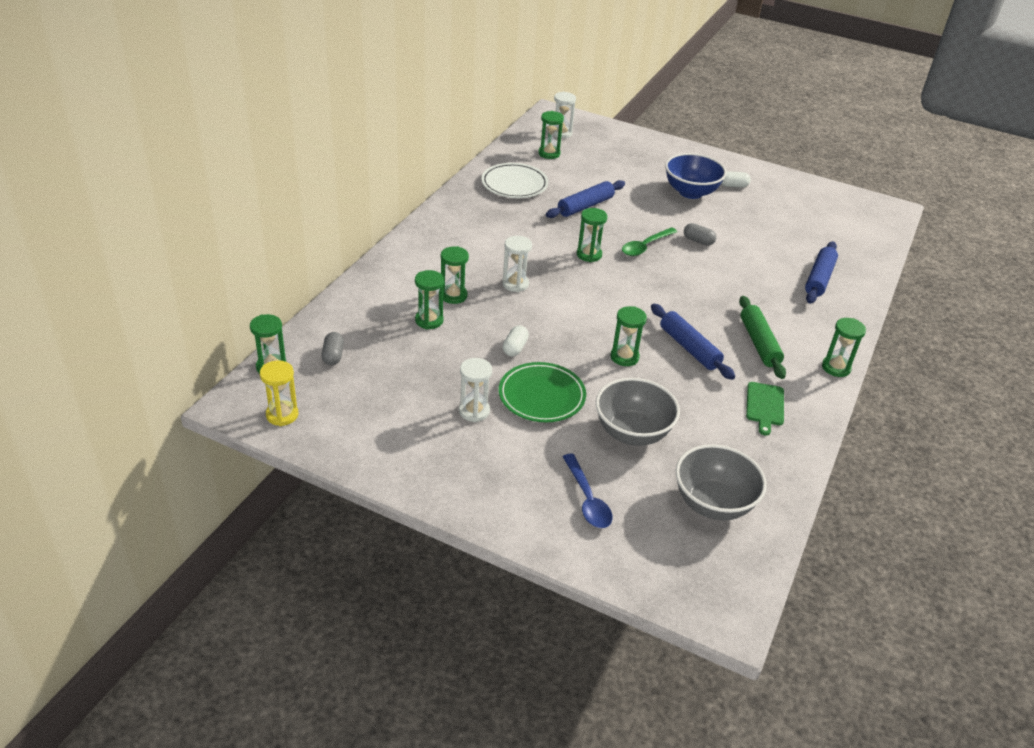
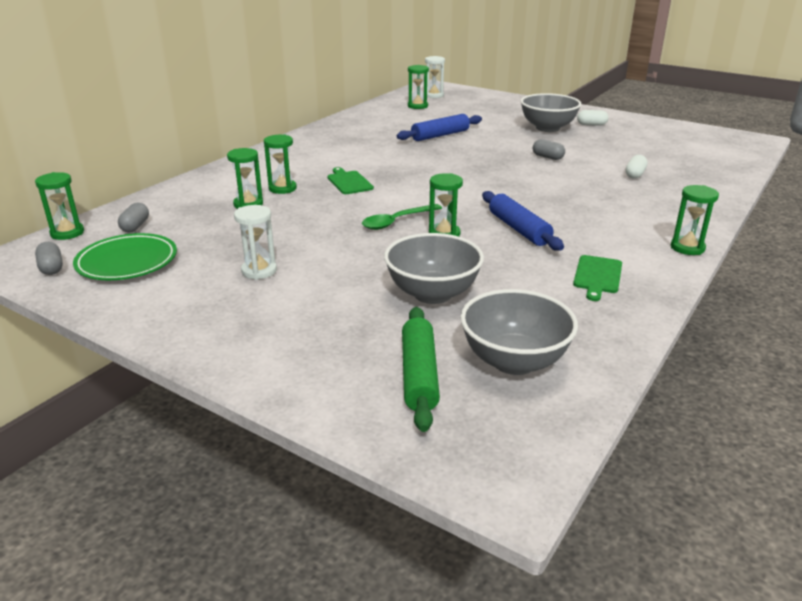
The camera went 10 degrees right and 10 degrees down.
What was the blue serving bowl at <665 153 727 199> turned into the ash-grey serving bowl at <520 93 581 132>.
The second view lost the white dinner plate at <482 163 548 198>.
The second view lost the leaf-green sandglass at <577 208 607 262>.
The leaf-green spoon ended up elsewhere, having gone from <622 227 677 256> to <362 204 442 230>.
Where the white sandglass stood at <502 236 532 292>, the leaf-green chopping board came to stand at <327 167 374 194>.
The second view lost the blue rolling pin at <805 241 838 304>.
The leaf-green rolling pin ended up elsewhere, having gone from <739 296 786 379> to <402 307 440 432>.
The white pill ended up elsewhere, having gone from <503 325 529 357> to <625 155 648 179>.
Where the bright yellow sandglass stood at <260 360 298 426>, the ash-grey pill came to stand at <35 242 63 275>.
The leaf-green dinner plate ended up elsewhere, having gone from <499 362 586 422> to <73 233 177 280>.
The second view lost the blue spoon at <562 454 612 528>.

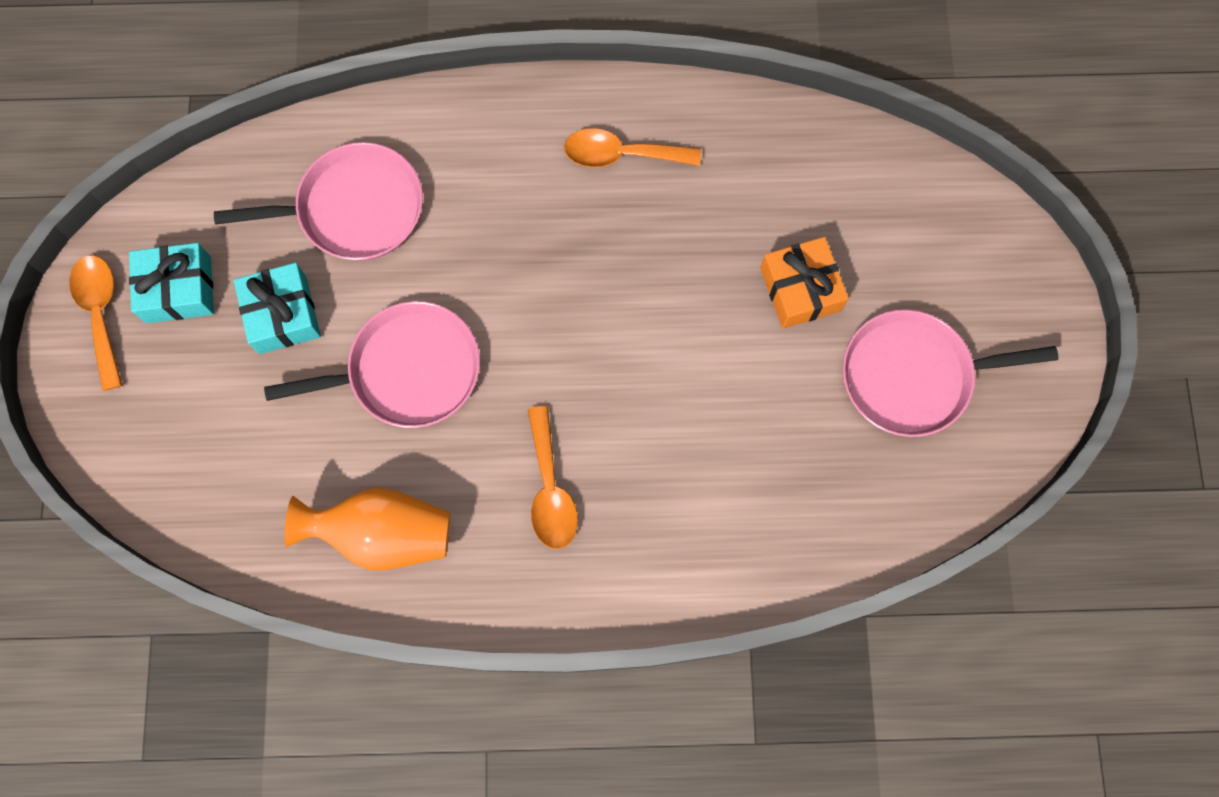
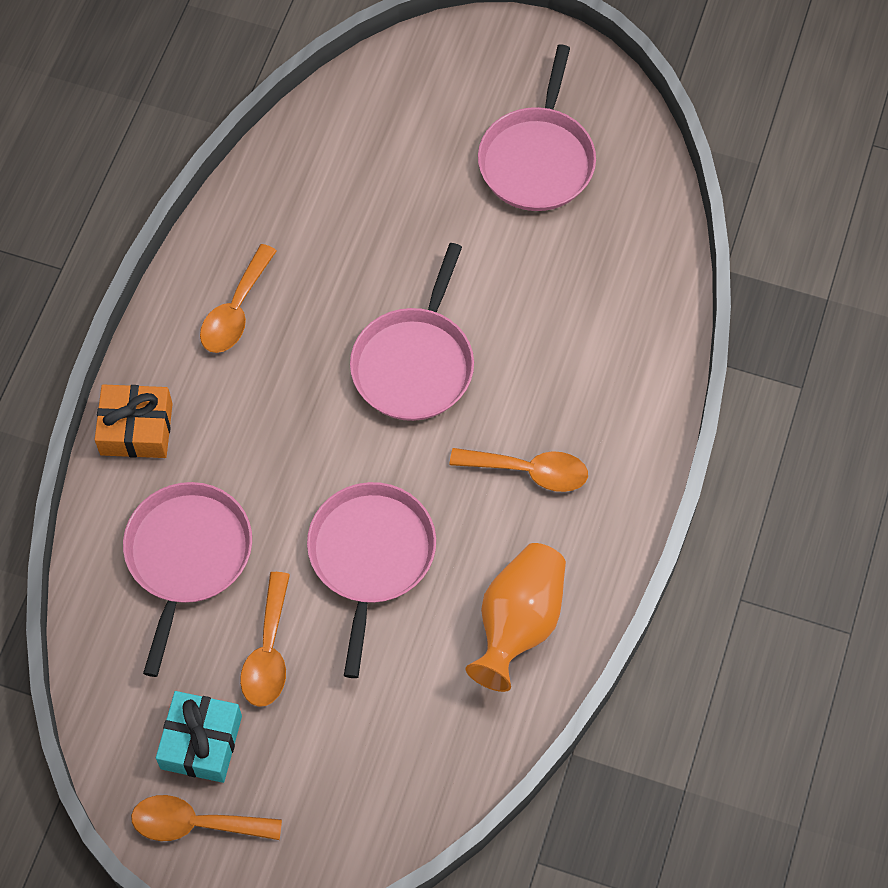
The camera went 70 degrees left and 10 degrees down.
The orange-coloured gift ended up elsewhere, having gone from <760 237 849 329> to <95 384 173 458>.
Where the turquoise gift stood at <234 263 321 354>, the orange-coloured spoon came to stand at <240 572 290 707>.
The second view gained the rose-pink frying pan at <350 243 474 421>.

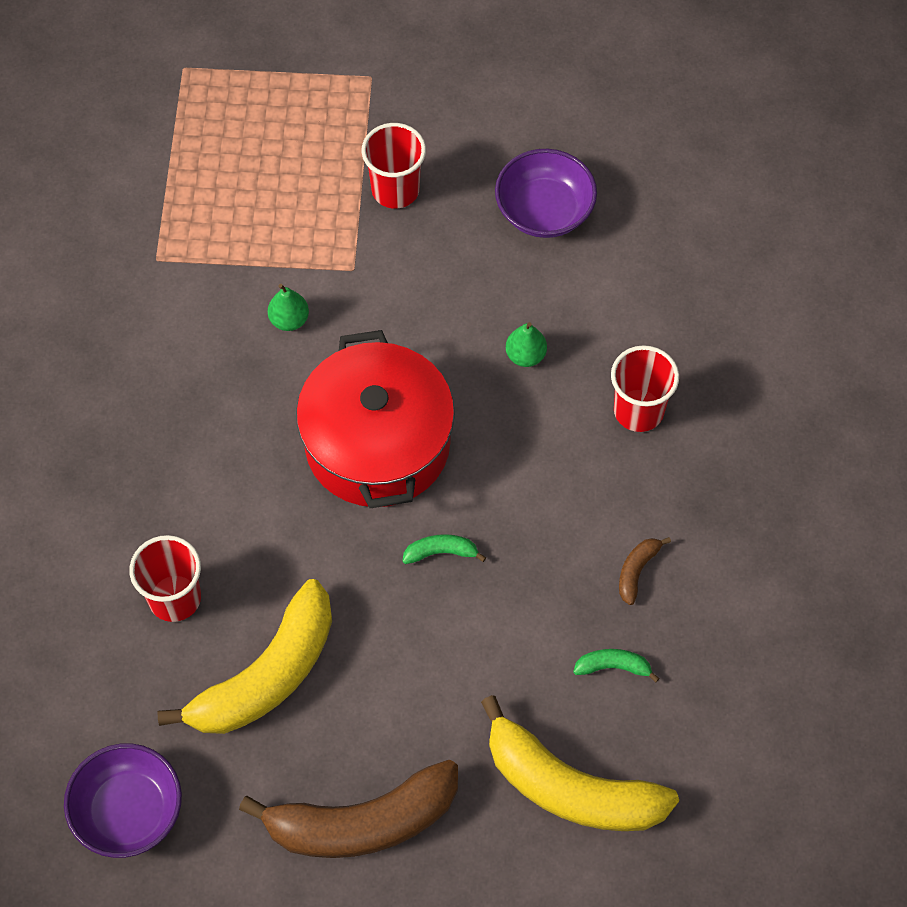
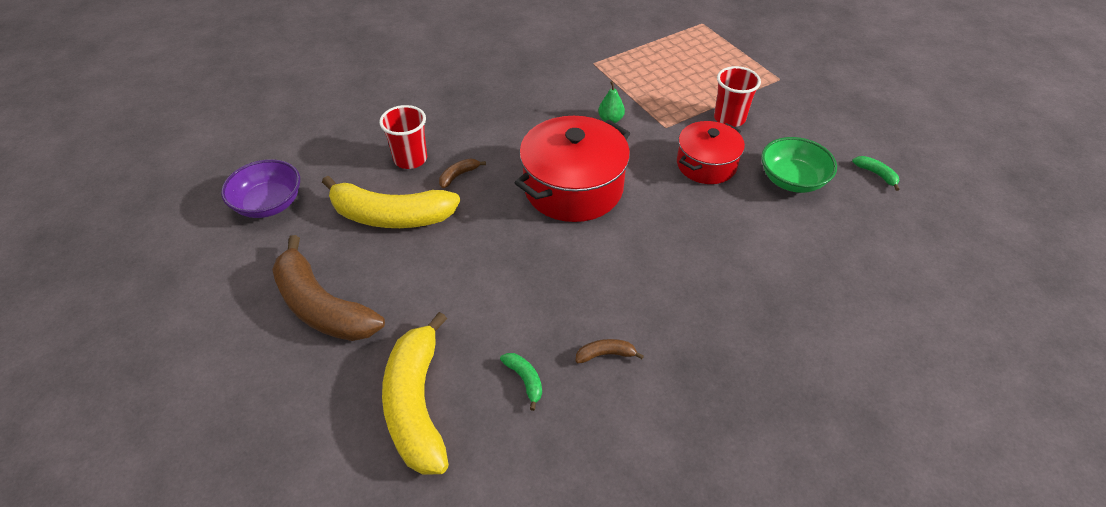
The camera went 55 degrees right and 15 degrees down.
What was the royal purple serving bowl at <495 149 597 238> turned into the leaf-green serving bowl at <761 137 837 193>.
The second view lost the leaf-green pear at <506 322 547 367>.
The second view lost the red beaker at <611 345 679 432>.
The leaf-green banana ended up elsewhere, having gone from <402 534 486 564> to <852 156 900 191>.
The second view gained the red cooking pot at <677 121 745 184>.
The second view gained the dark brown banana at <439 159 486 188>.

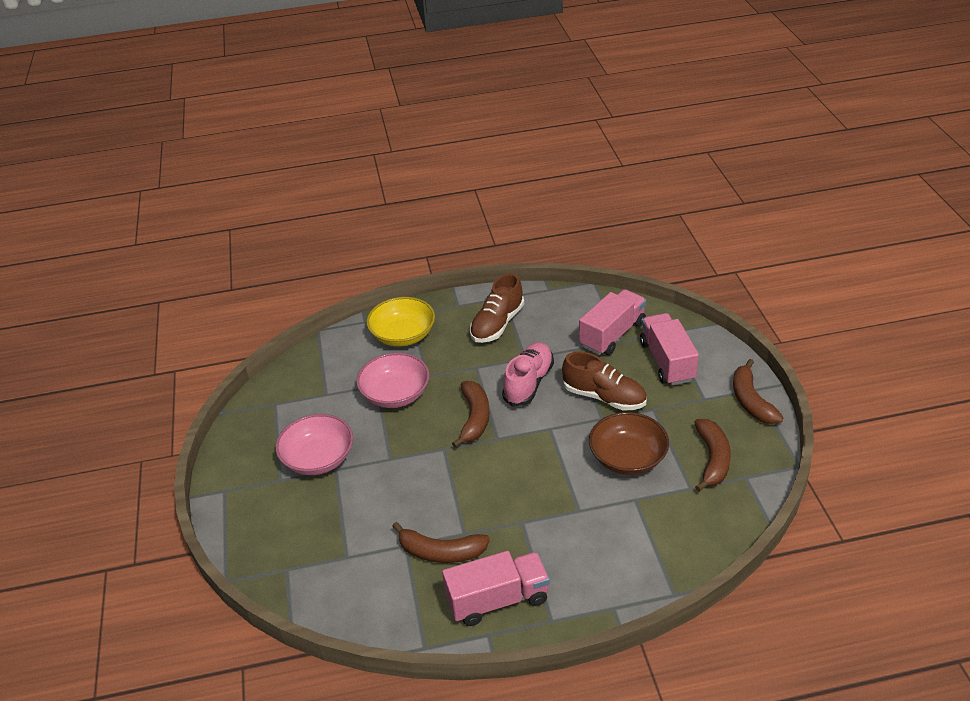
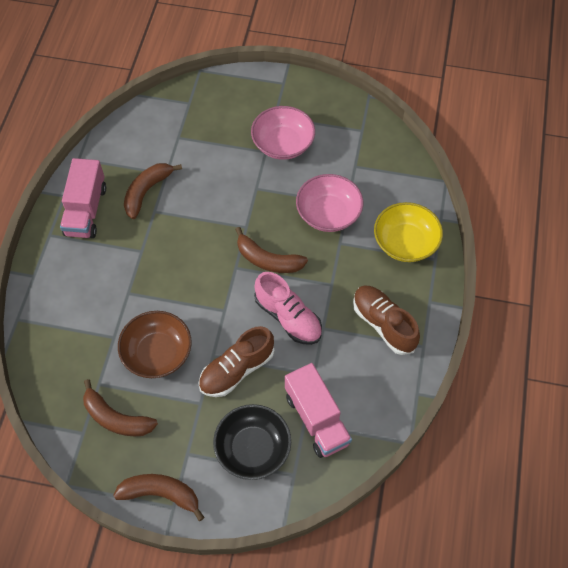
The camera went 110 degrees right and 20 degrees up.
Where the rose-pink truck stood at <640 313 699 386>, the jet-black serving bowl came to stand at <213 404 291 480>.

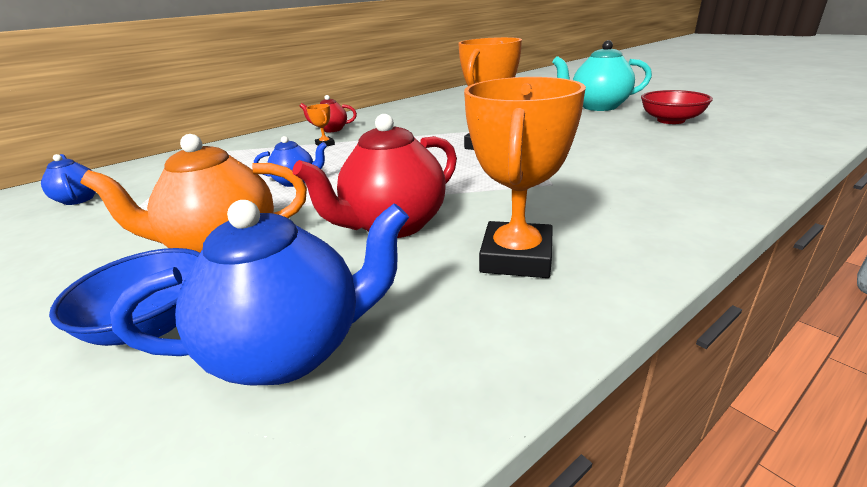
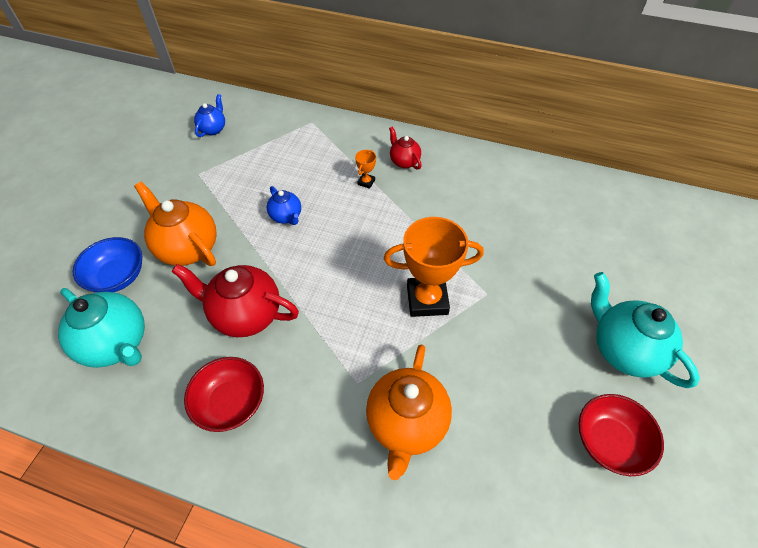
The camera went 55 degrees right and 25 degrees up.
Where the orange-coloured trophy stood at <464 77 586 278>, the red serving bowl came to stand at <184 357 264 432>.
What was the blue teapot at <110 200 409 386> turned into the turquoise teapot at <58 288 145 368>.
The second view gained the orange-coloured teapot at <366 345 452 480>.

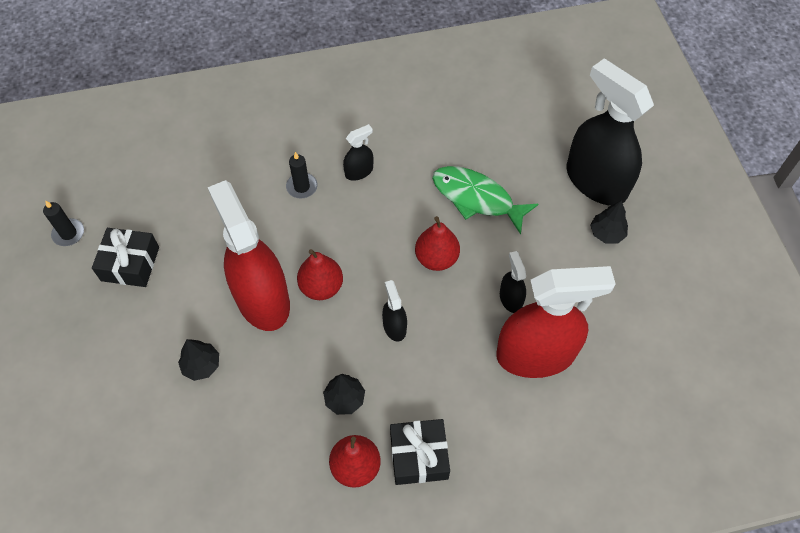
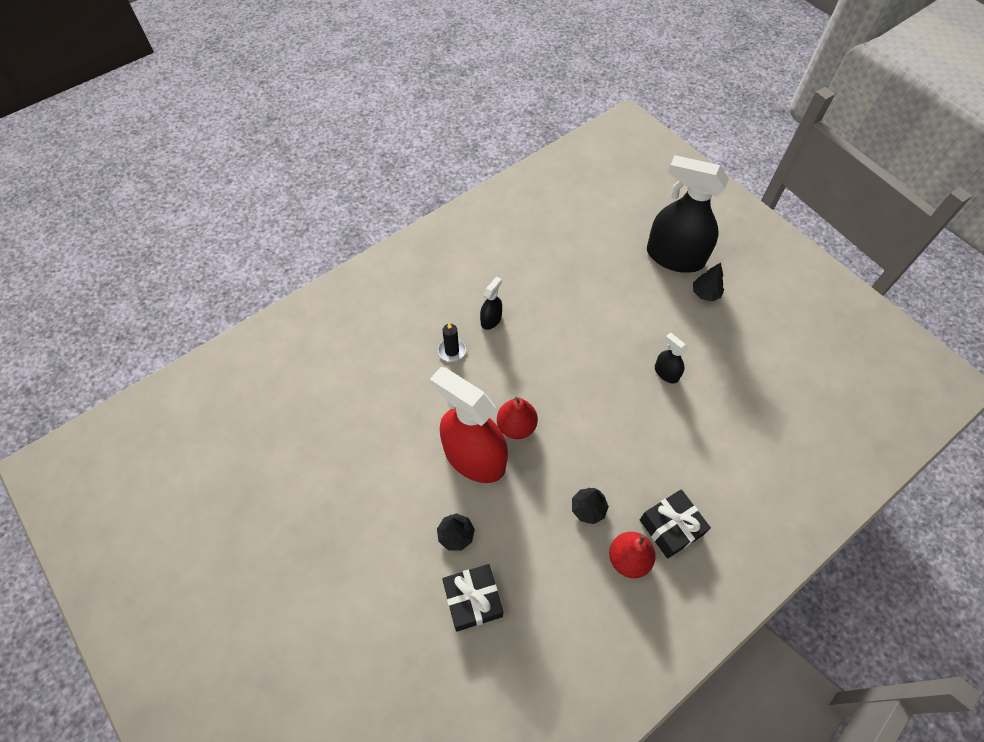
The camera went 25 degrees left and 0 degrees up.
The second view lost the leaf-green fish at <432 166 538 235>.
The second view lost the jet-black pillar candle at <43 201 84 246>.
The second view lost the red pear at <415 216 460 271>.
The jet-black gift ended up elsewhere, having gone from <92 228 159 287> to <442 564 503 632>.
The second view lost the red sprayer at <496 266 616 378>.
The second view lost the jet-black sprayer at <382 280 407 342>.

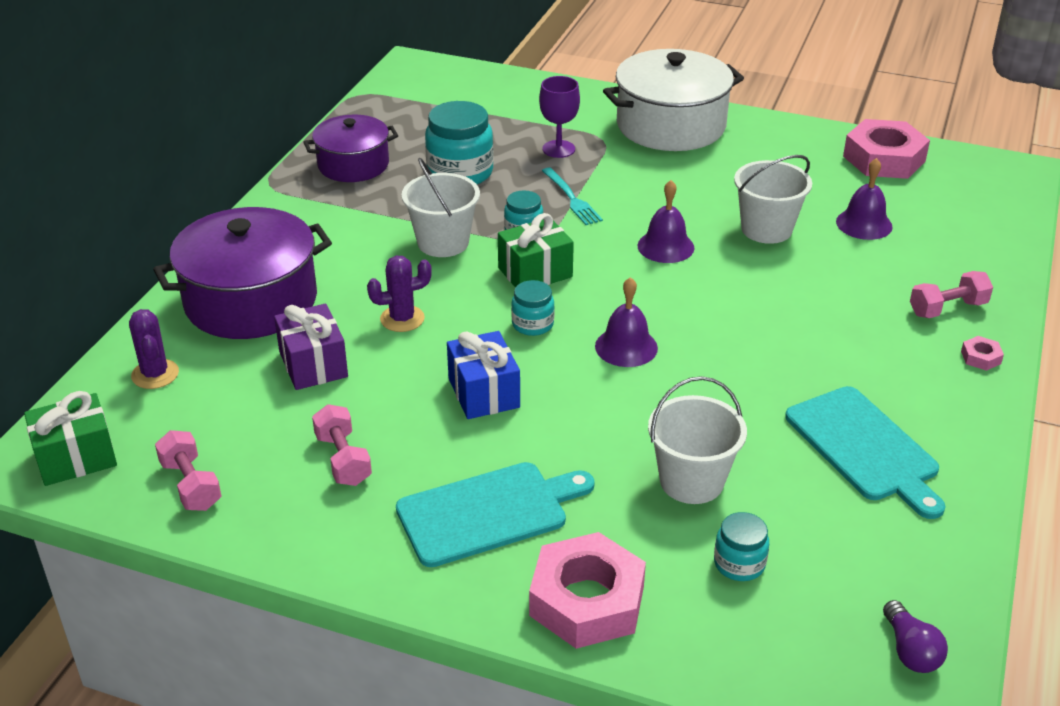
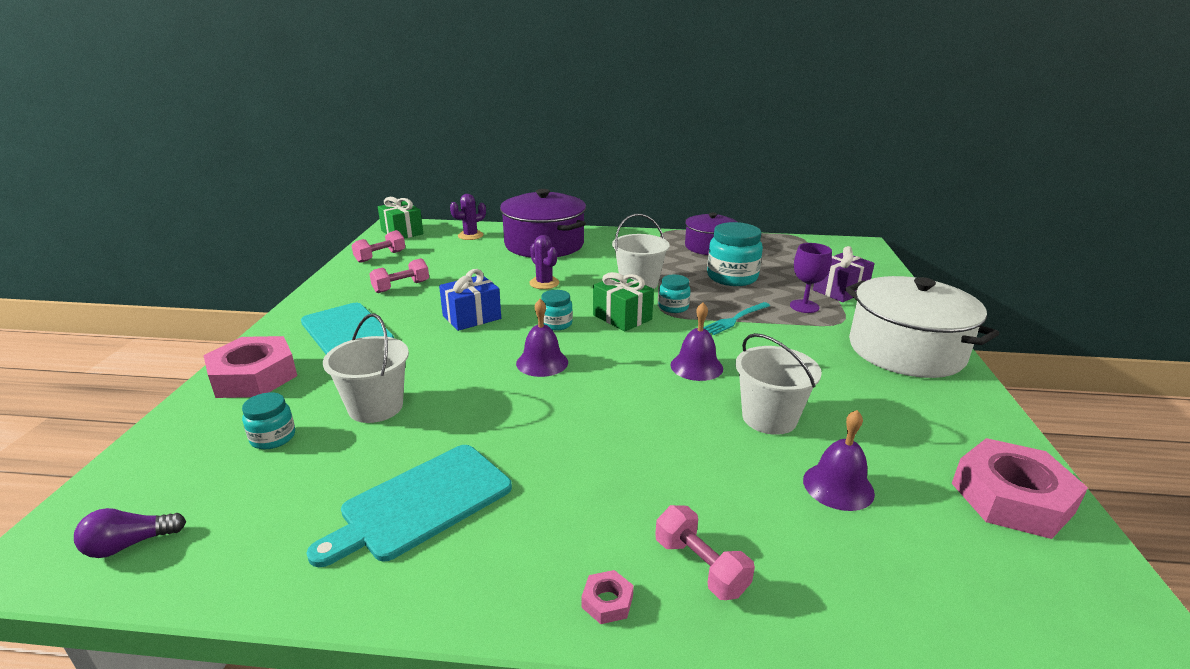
The camera went 75 degrees right and 10 degrees down.
The royal purple gift ended up elsewhere, having gone from <274 304 348 390> to <813 246 875 302>.

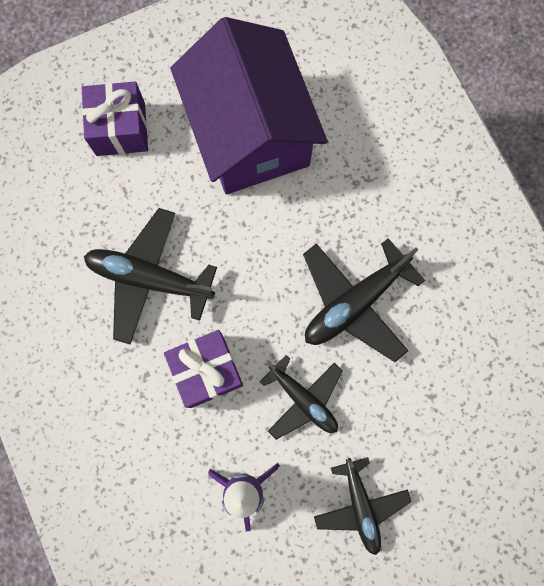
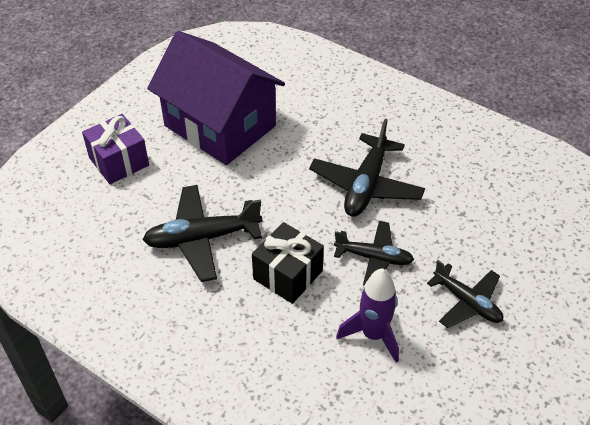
The camera went 30 degrees left and 30 degrees down.
What was the royal purple gift at <164 330 243 408> turned into the jet-black gift at <252 222 324 304>.

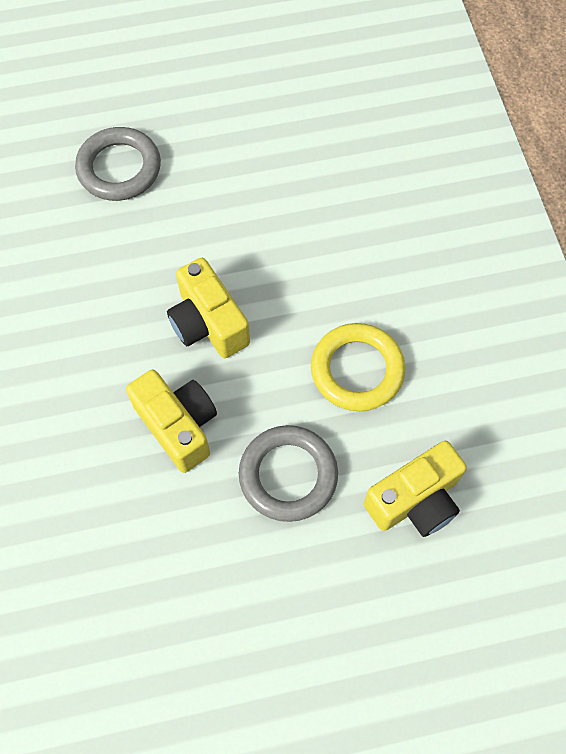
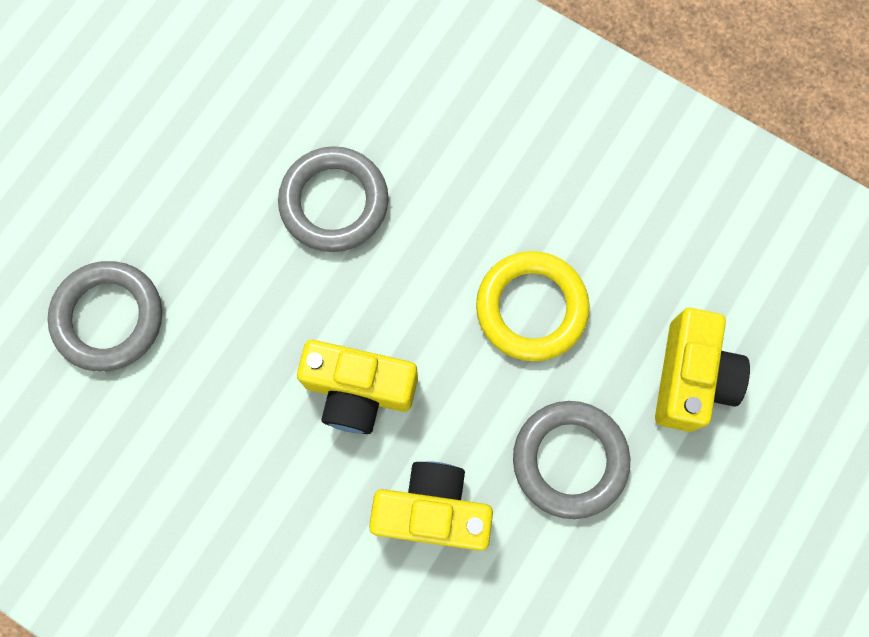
The camera went 45 degrees left and 10 degrees up.
The second view gained the ash-grey torus at <278 146 389 252>.

